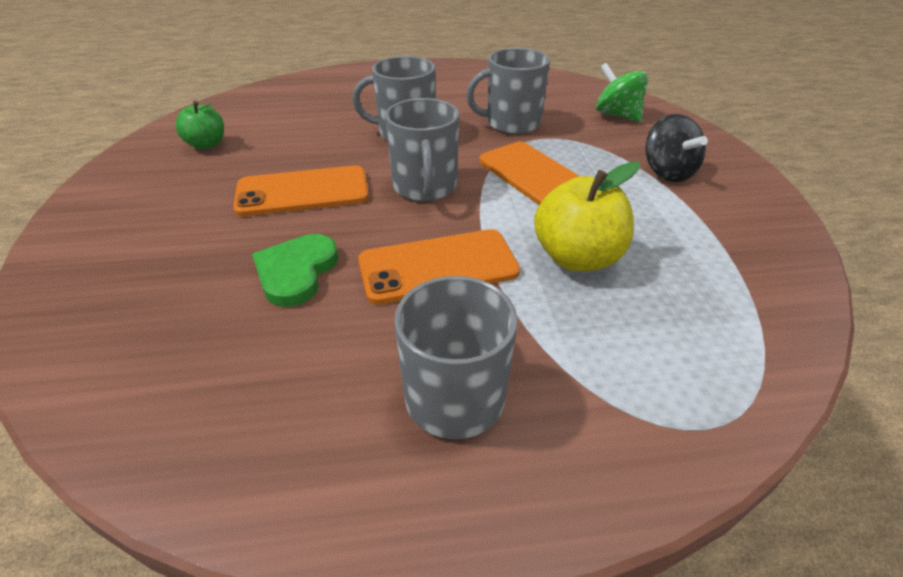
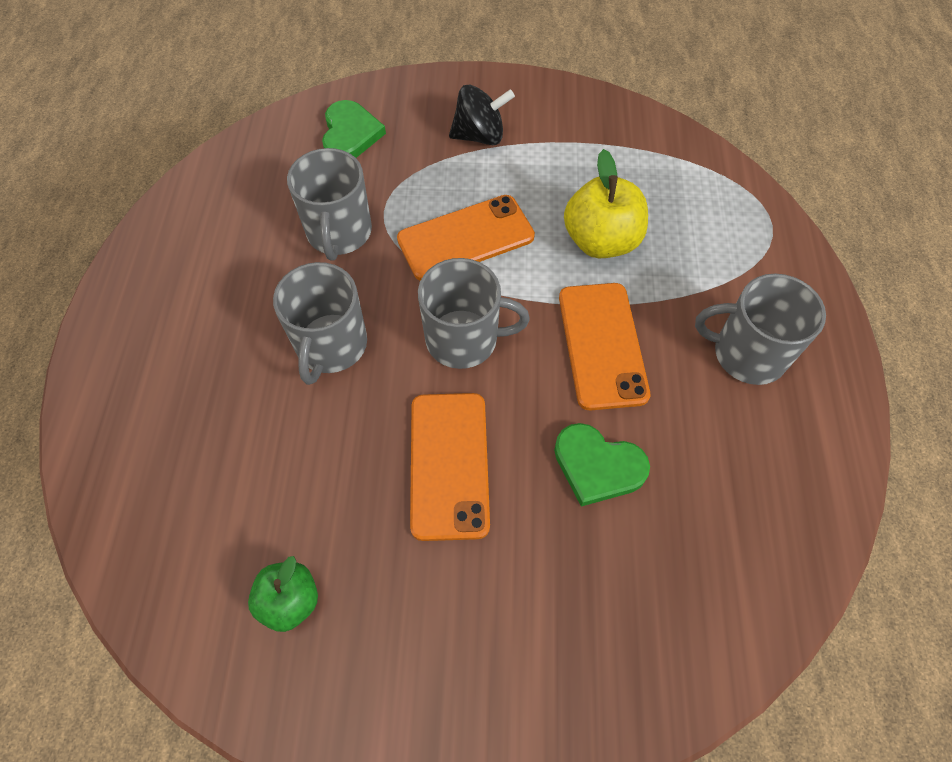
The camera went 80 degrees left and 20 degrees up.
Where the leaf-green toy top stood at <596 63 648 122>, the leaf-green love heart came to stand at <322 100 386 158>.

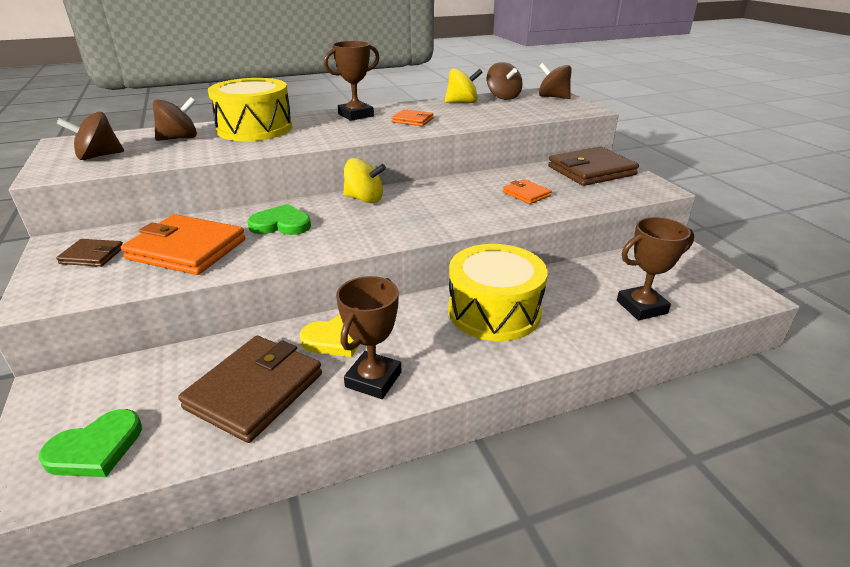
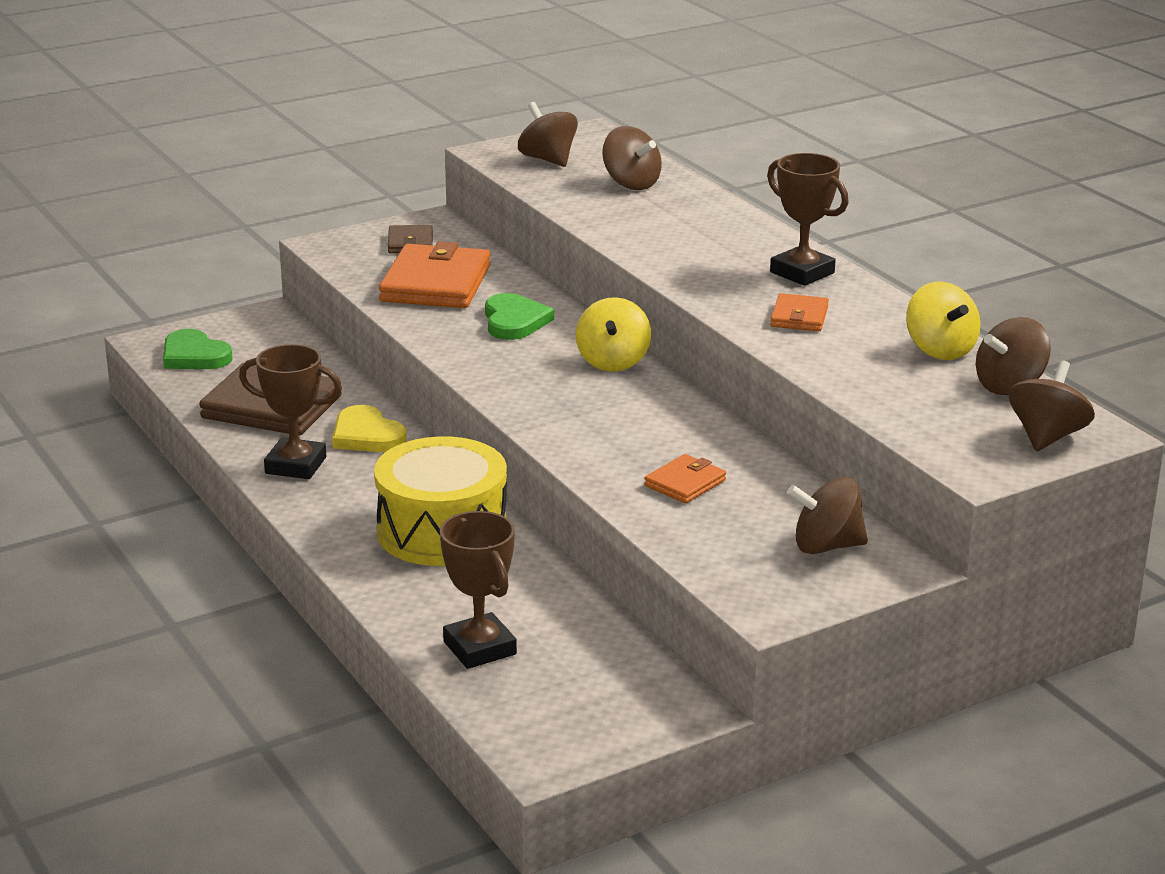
The camera went 80 degrees right and 5 degrees down.
The second view lost the bright yellow snare drum at <208 78 292 141>.
Where the dark brown wallet stood at <548 147 639 186>, the dark brown toy top came to stand at <787 477 868 554>.

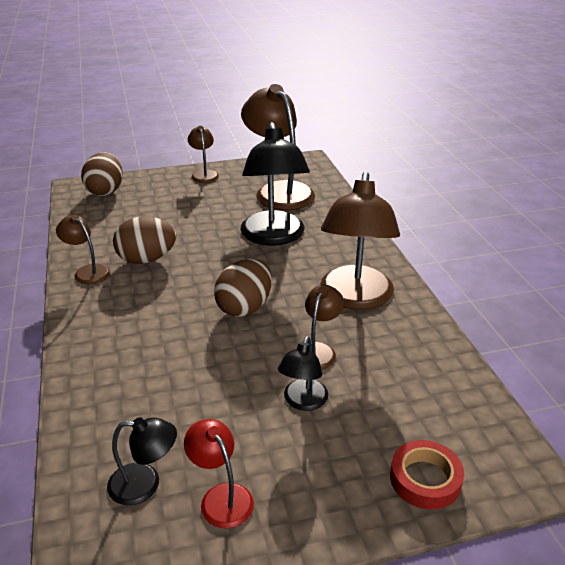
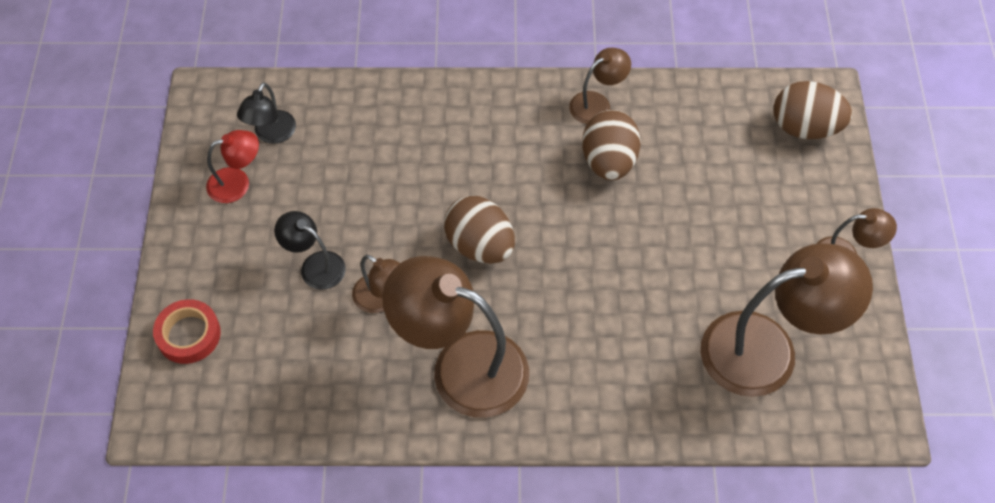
The camera went 105 degrees right and 25 degrees up.
The second view lost the jet-black lamp at <240 122 310 245>.

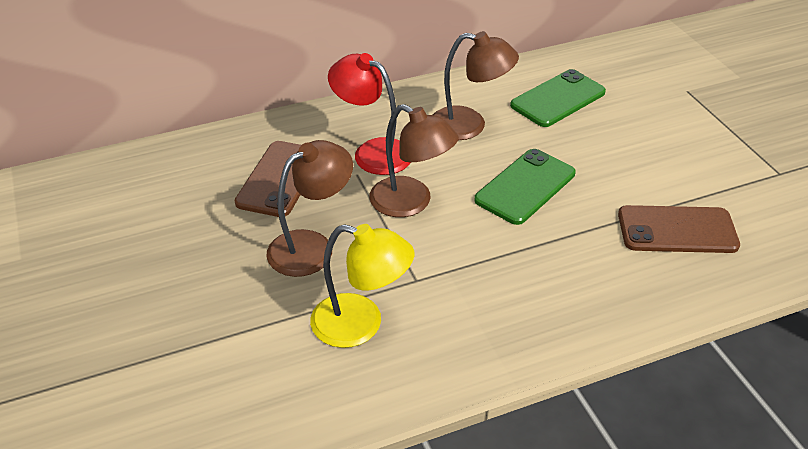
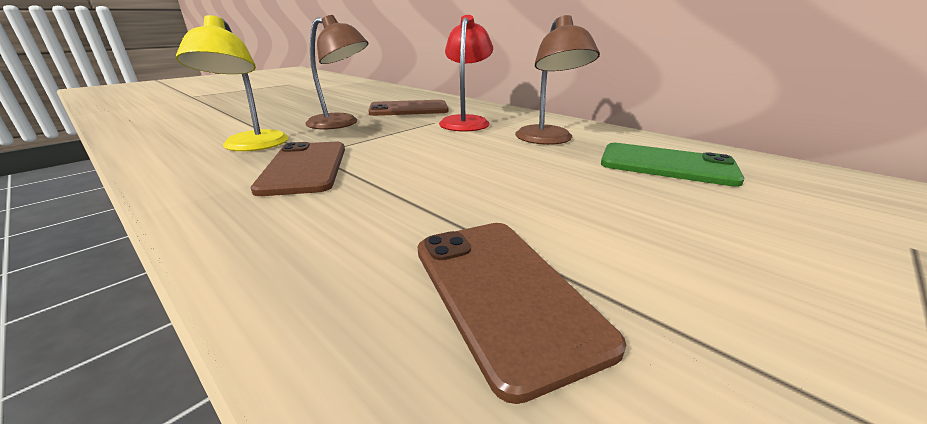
The camera went 65 degrees right and 15 degrees down.
The second view lost the dark brown lamp at <369 104 459 217>.
The second view lost the leaf-green mobile phone at <474 149 576 225>.
The second view gained the dark brown mobile phone at <251 142 345 196>.

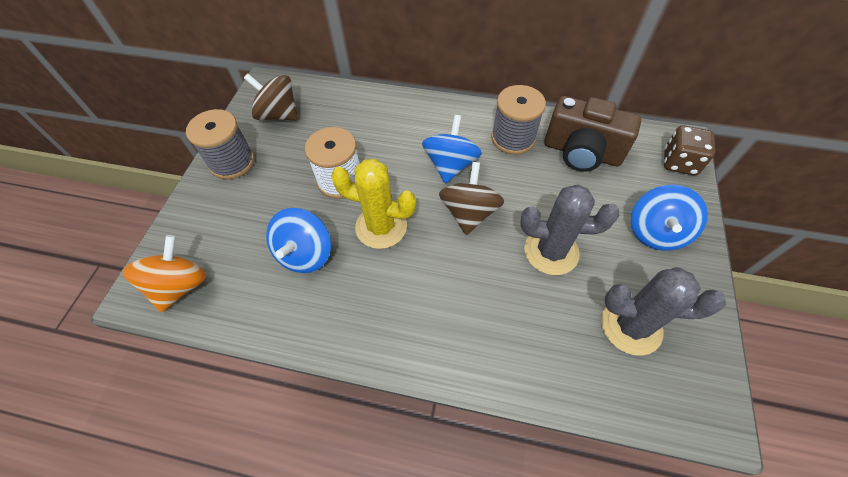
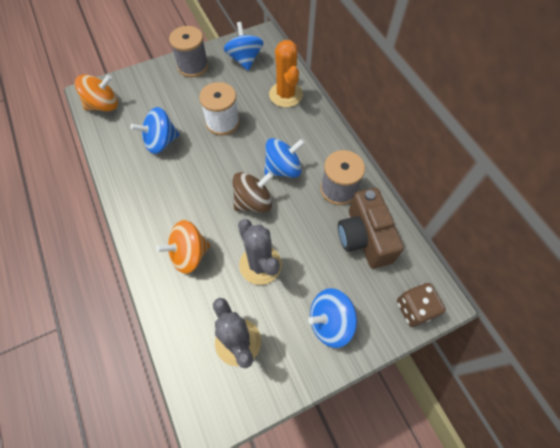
The camera went 50 degrees right and 5 degrees up.
What was the dark brown toy top at <244 73 298 120> turned into the blue toy top at <224 22 263 71>.
The second view lost the bright yellow prickly plant at <331 158 416 249>.
The second view gained the orange-coloured prickly plant at <269 40 303 108>.
The second view gained the orange-coloured toy top at <156 220 210 274>.

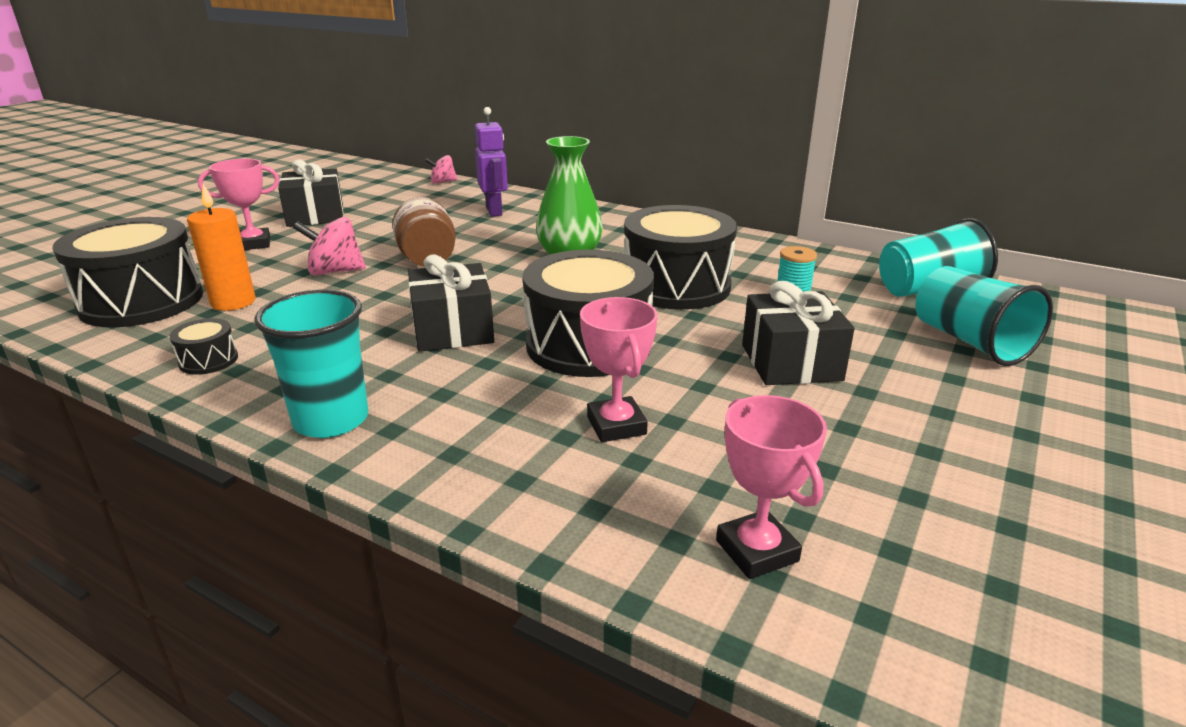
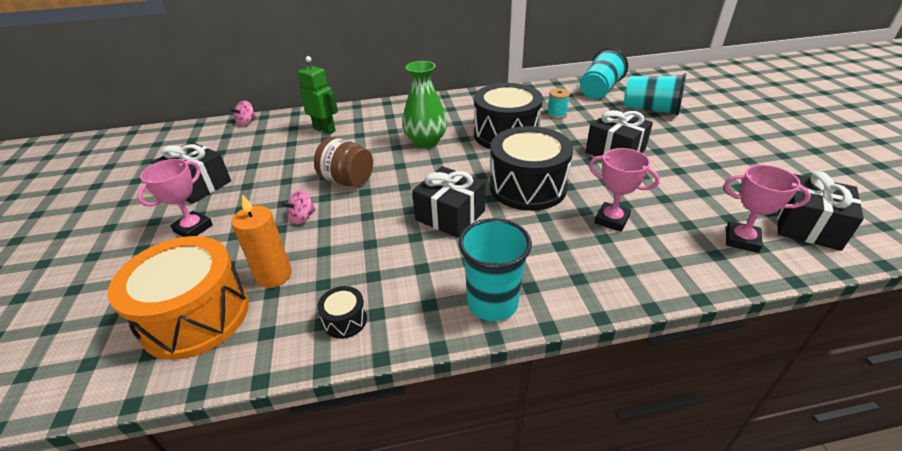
The camera went 40 degrees left and 10 degrees up.
What was the royal purple toy robot at <475 107 508 216> turned into the leaf-green toy robot at <298 56 338 134>.
What was the jet-black snare drum at <52 217 203 327> turned into the orange-coloured snare drum at <107 236 249 360>.
The size of the rose-pink toy top at <293 217 366 276> changed by a factor of 0.65.
The second view gained the jet-black gift at <777 171 864 251>.

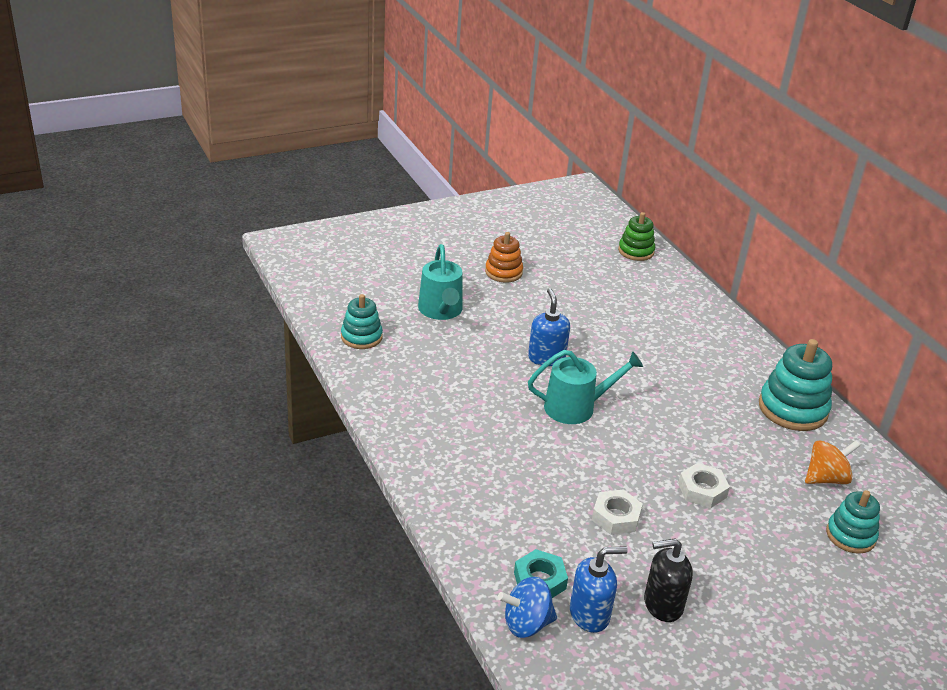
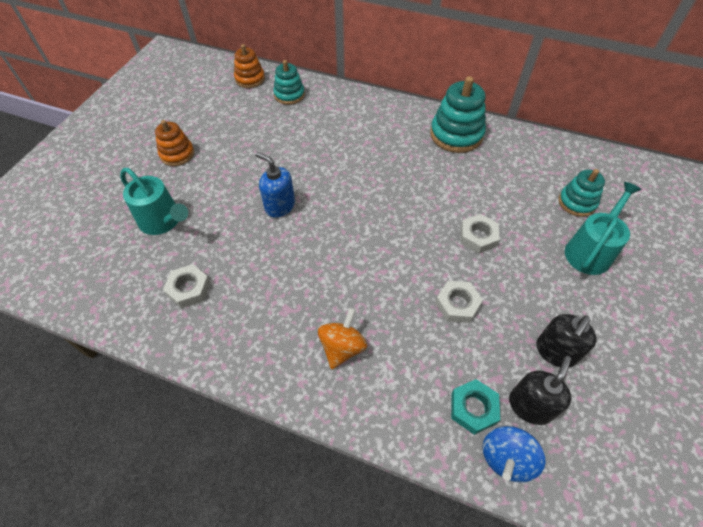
The camera went 40 degrees left and 20 degrees up.
What was the leaf-green stacking rings at <618 212 655 261> turned into the orange-coloured stacking rings at <234 44 265 88>.
The turquoise stacking rings ended up elsewhere, having gone from <341 294 383 349> to <273 60 305 105>.
The turquoise watering pot ended up elsewhere, having gone from <528 350 643 424> to <565 182 642 275>.
The orange-coloured toy top ended up elsewhere, having gone from <805 440 861 484> to <318 308 367 369>.
What was the blue soap dispenser at <570 546 628 633> turned into the jet-black soap dispenser at <509 356 572 425>.
The second view gained the white nut at <163 264 211 308>.

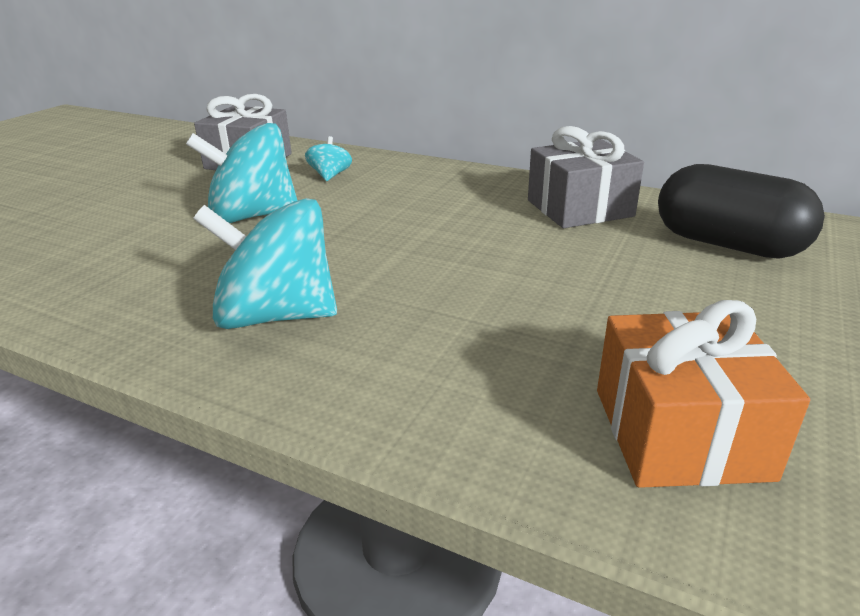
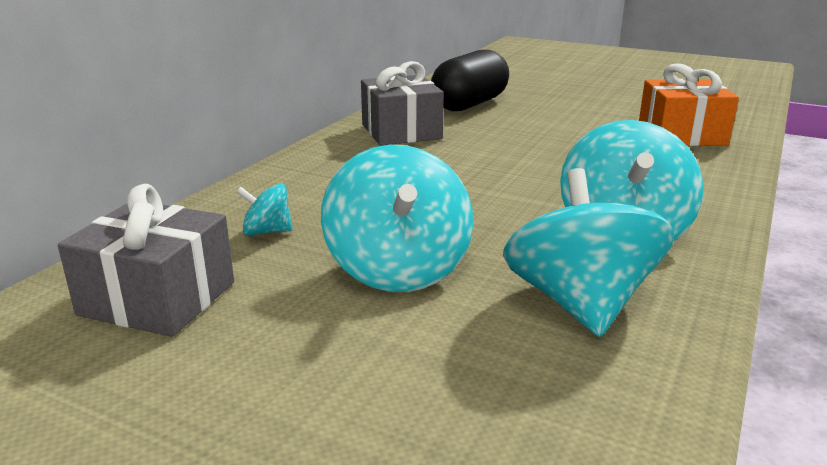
The camera went 90 degrees left and 5 degrees down.
The second view gained the turquoise toy top at <503 168 674 337>.

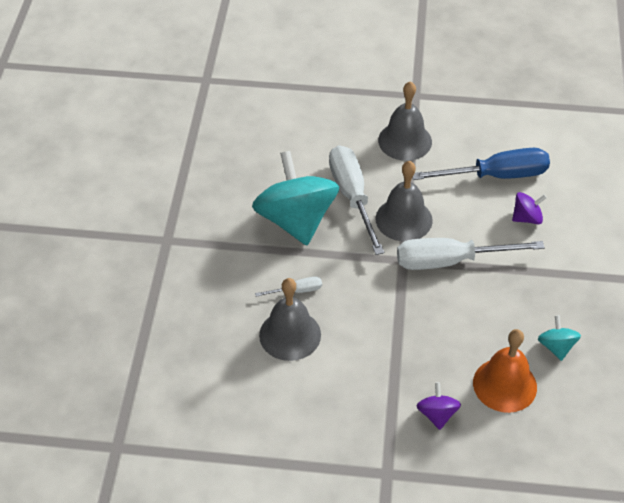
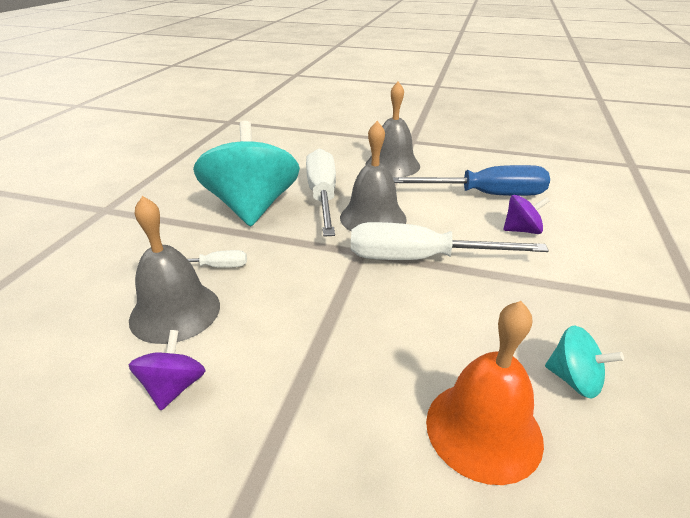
The camera went 10 degrees right and 15 degrees down.
The turquoise toy top at <538 315 581 361> ended up facing another way, 120 degrees clockwise from before.
The royal purple toy top ended up elsewhere, having gone from <417 382 461 430> to <129 330 206 410>.

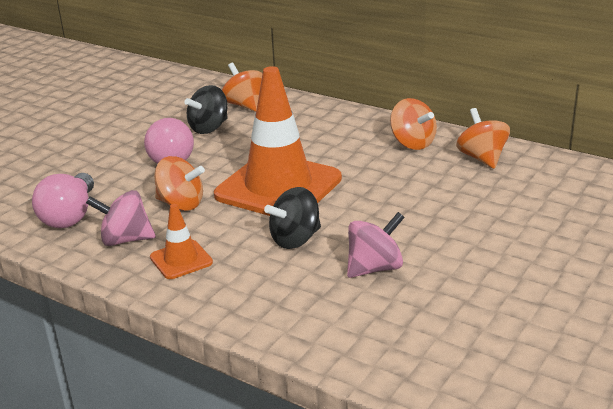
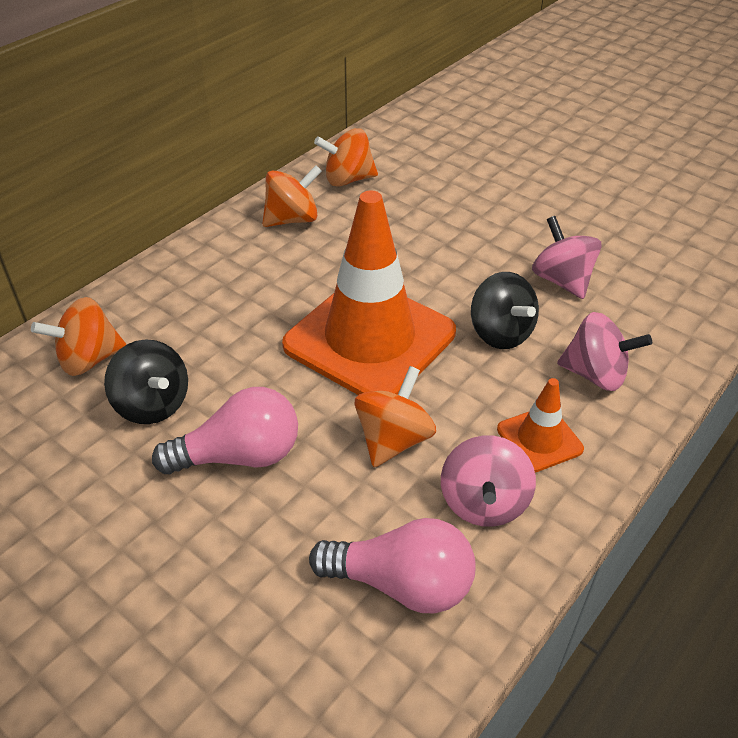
The camera went 85 degrees left and 15 degrees up.
The second view gained the rose-pink toy top at <557 312 652 391>.

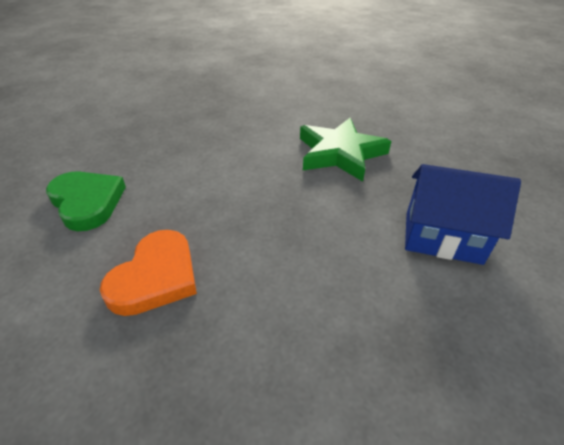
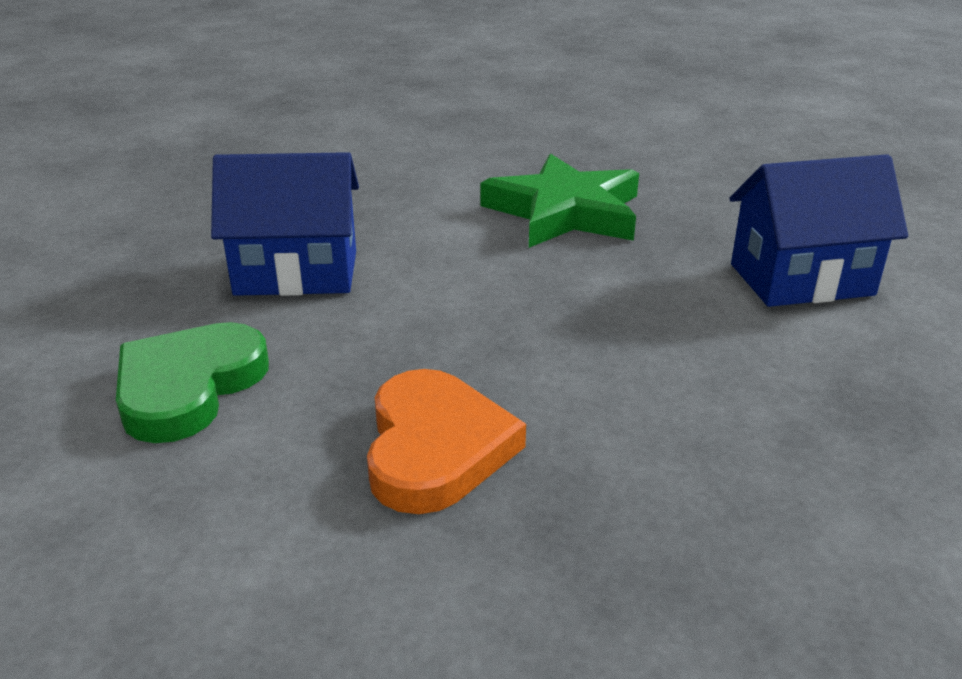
The camera went 25 degrees left and 10 degrees down.
The leaf-green love heart at <46 171 126 231> ended up facing another way, 90 degrees counterclockwise from before.
The second view gained the blue house at <211 152 359 296>.

